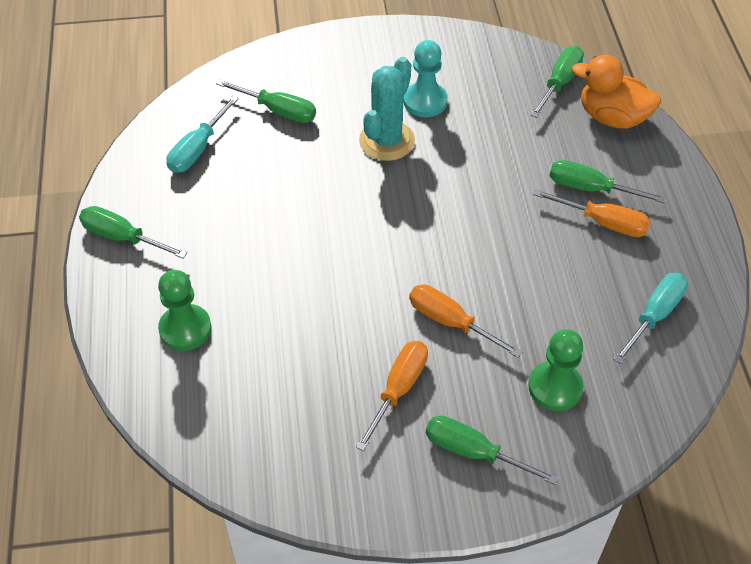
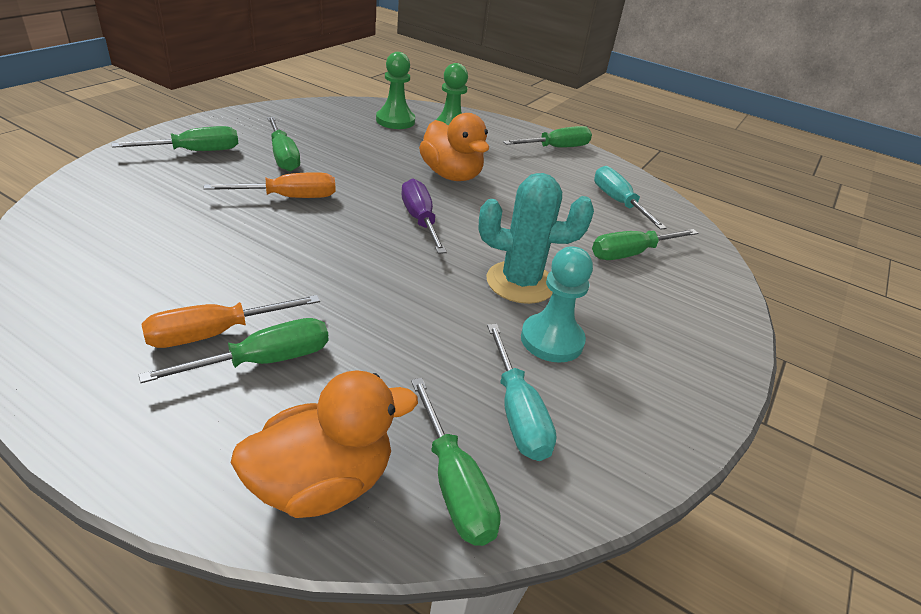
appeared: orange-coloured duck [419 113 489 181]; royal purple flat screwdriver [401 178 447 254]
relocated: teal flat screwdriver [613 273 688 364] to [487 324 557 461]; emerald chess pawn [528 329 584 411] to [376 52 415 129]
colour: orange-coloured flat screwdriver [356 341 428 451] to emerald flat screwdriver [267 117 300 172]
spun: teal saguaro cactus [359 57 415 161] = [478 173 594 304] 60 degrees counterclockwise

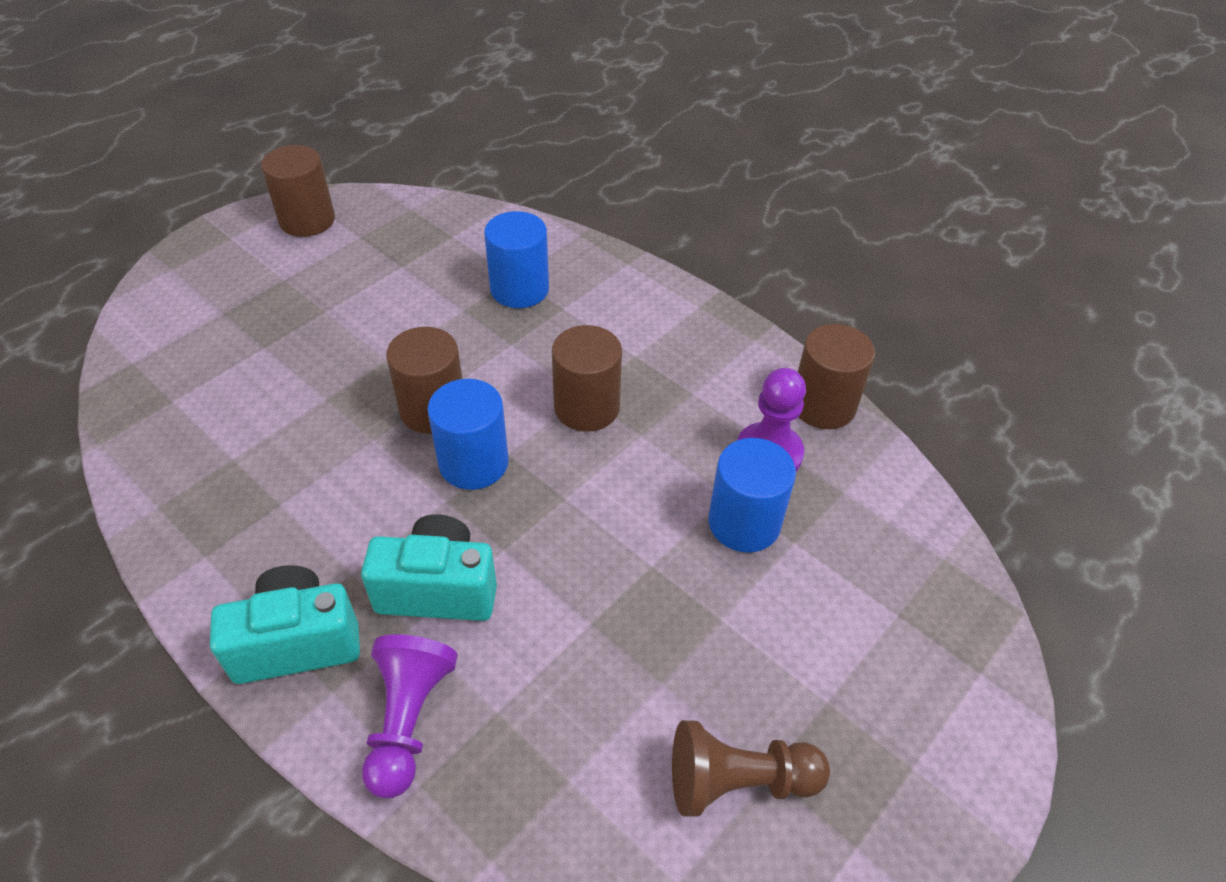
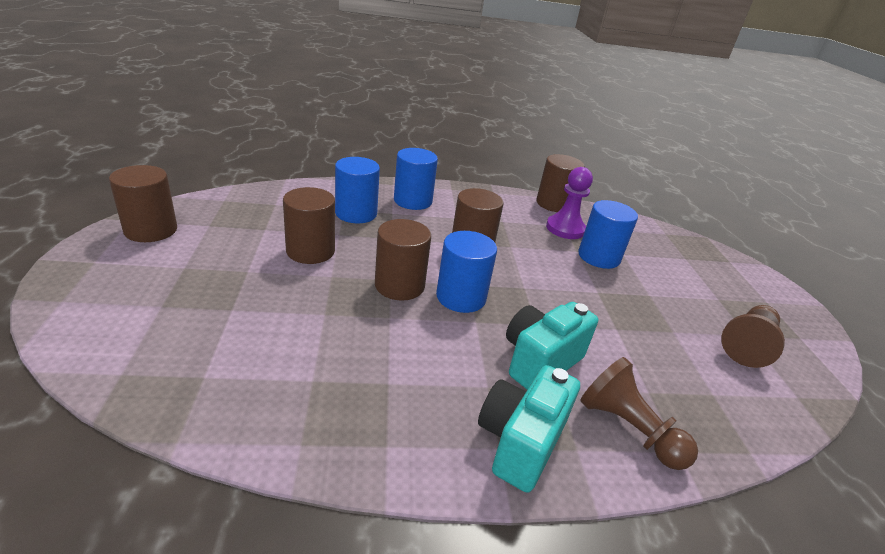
appeared: blue solid cylinder [394 148 438 210]; brown solid cylinder [283 187 335 264]
colour: royal purple chess pawn [362 634 458 798] to brown chess pawn [580 357 698 470]

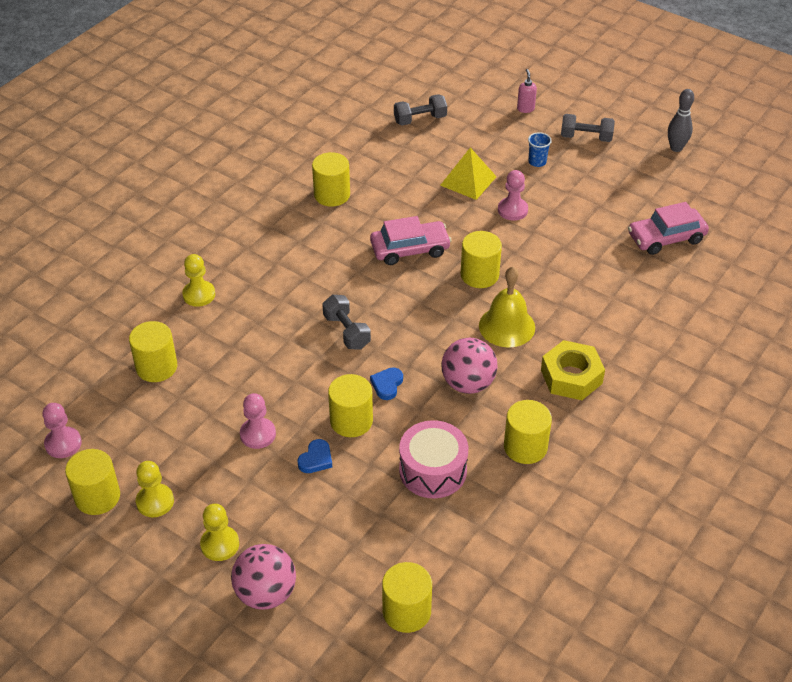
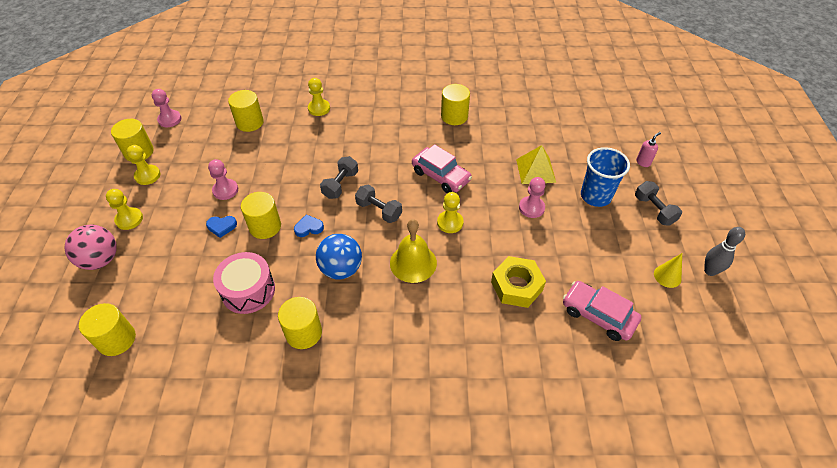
appeared: yellow cone [654 253 682 288]
relocated: ash-grey dumbbell [394 94 447 125] to [355 185 402 223]; yellow hex nut [541 340 605 400] to [491 256 546 308]
exchanged: yellow solid cylinder [461 231 502 288] to yellow chess pawn [437 192 464 233]
colour: rose-pink play ball [441 338 498 394] to blue play ball [316 234 362 279]
size: blue cup [528 132 552 167] = [581 147 630 207] x1.98

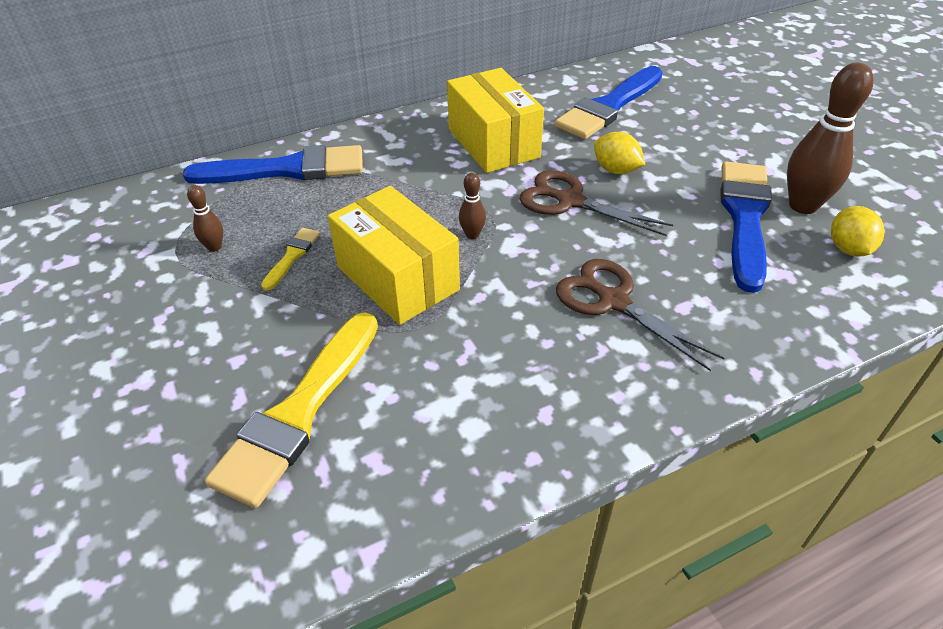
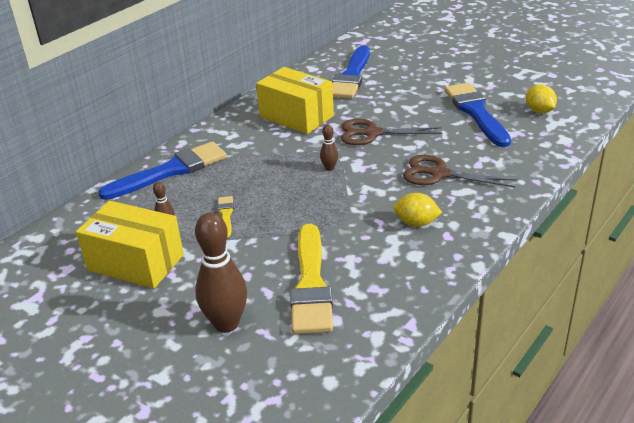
relocated: brown tenpin [787 63 874 214] to [195 212 247 333]; yellow toy lemon [594 132 645 174] to [393 193 442 227]; yellow box [328 186 460 325] to [76 201 184 289]

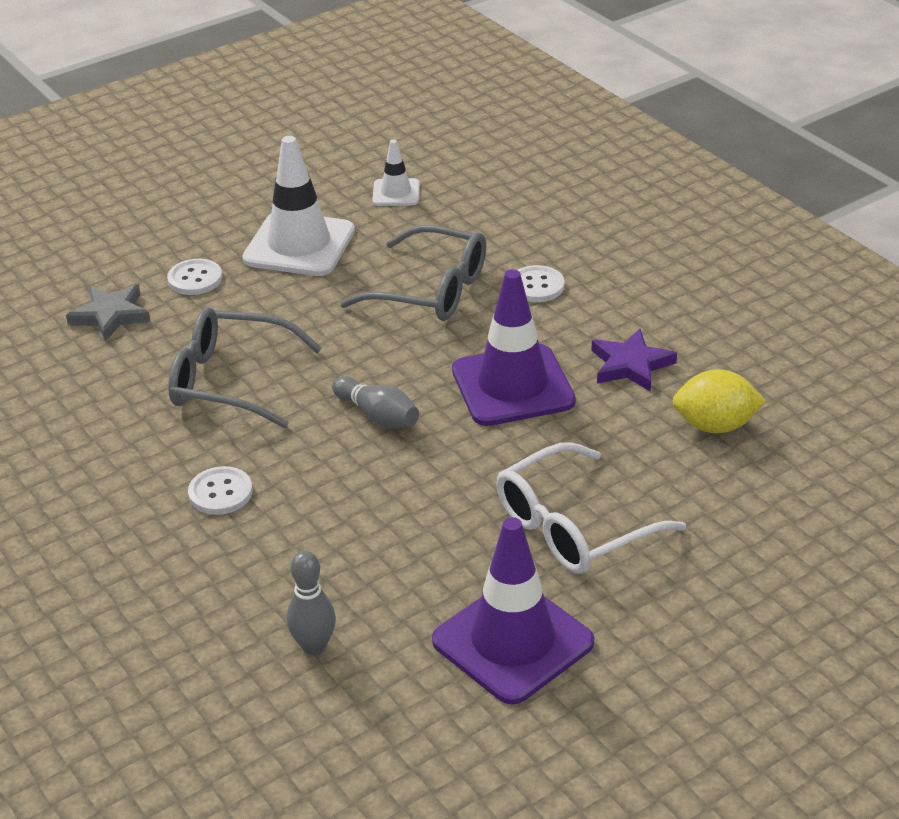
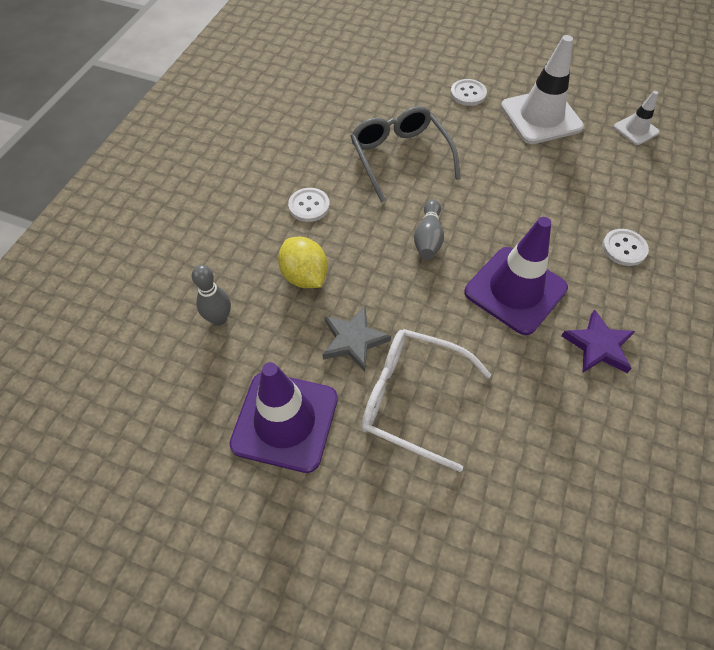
missing: ash-grey glasses [340 225 486 321]
relocated: ash-grey star shape [66 284 151 342] to [323 306 391 372]; yellow toy lemon [672 369 766 433] to [278 237 328 288]

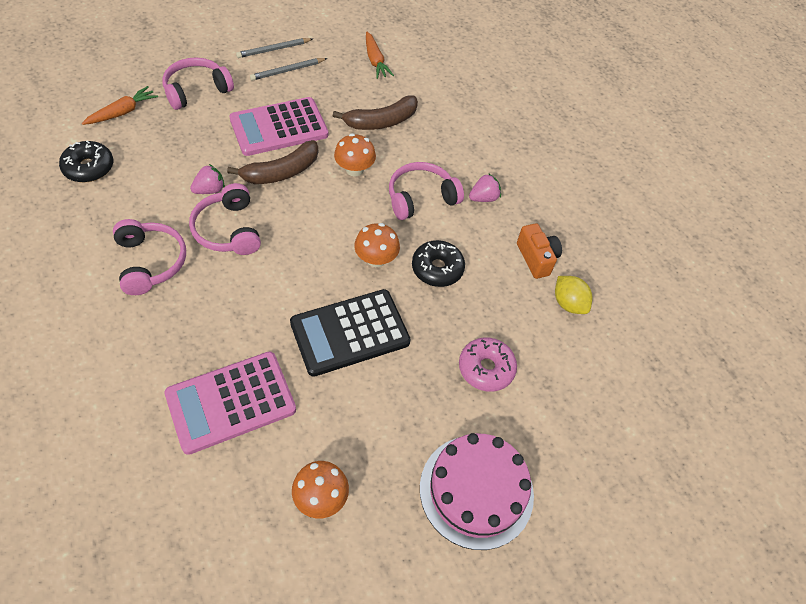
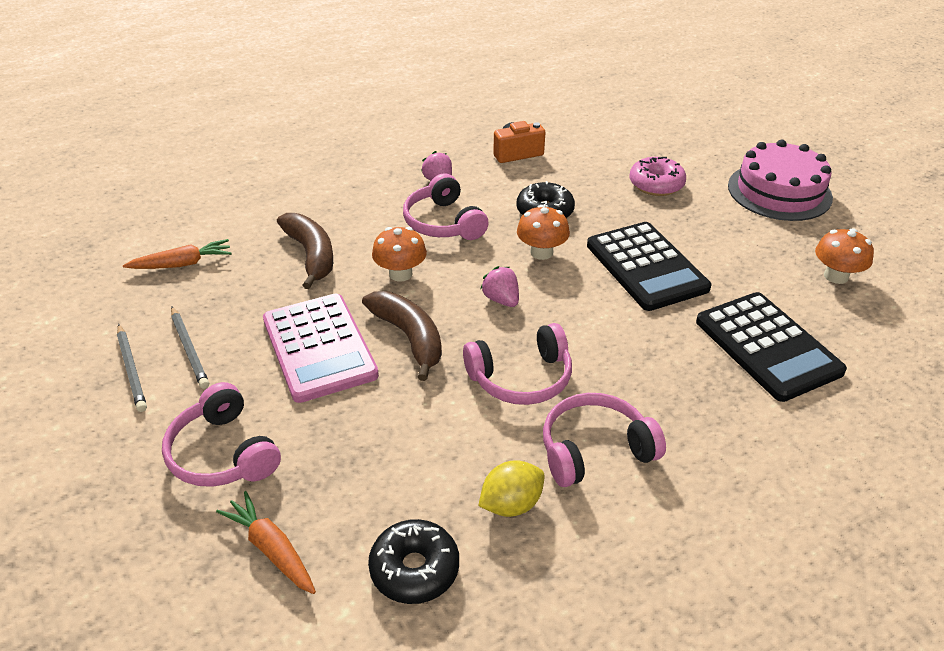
relocated: rose-pink toy strawberry [190 164 225 194] to [480 266 519 307]; yellow toy lemon [555 276 593 314] to [478 460 545 517]
colour: rose-pink calculator [164 351 296 455] to ebony calculator [696 292 847 402]

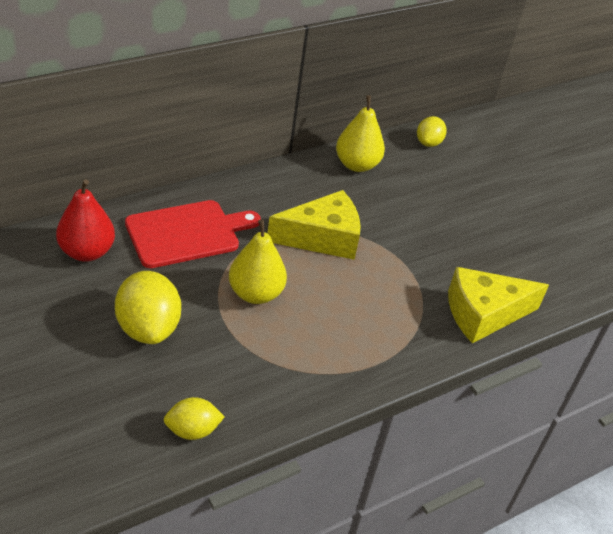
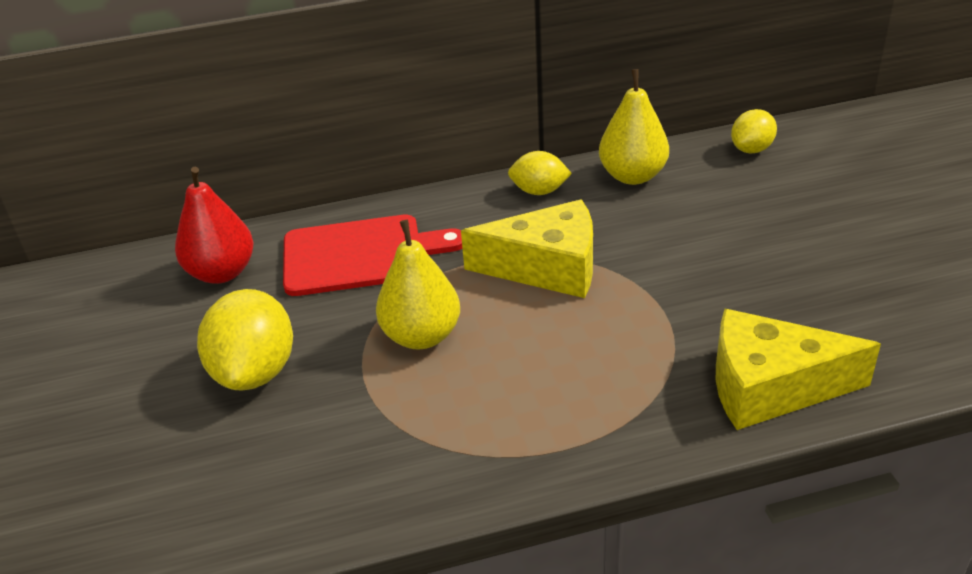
relocated: yellow toy lemon [164 397 225 440] to [508 151 572 195]

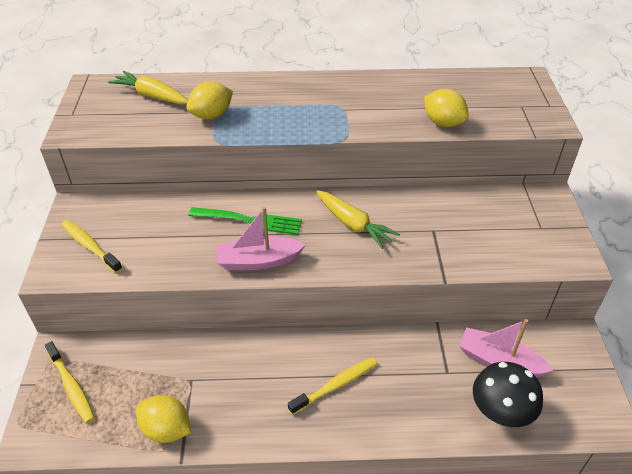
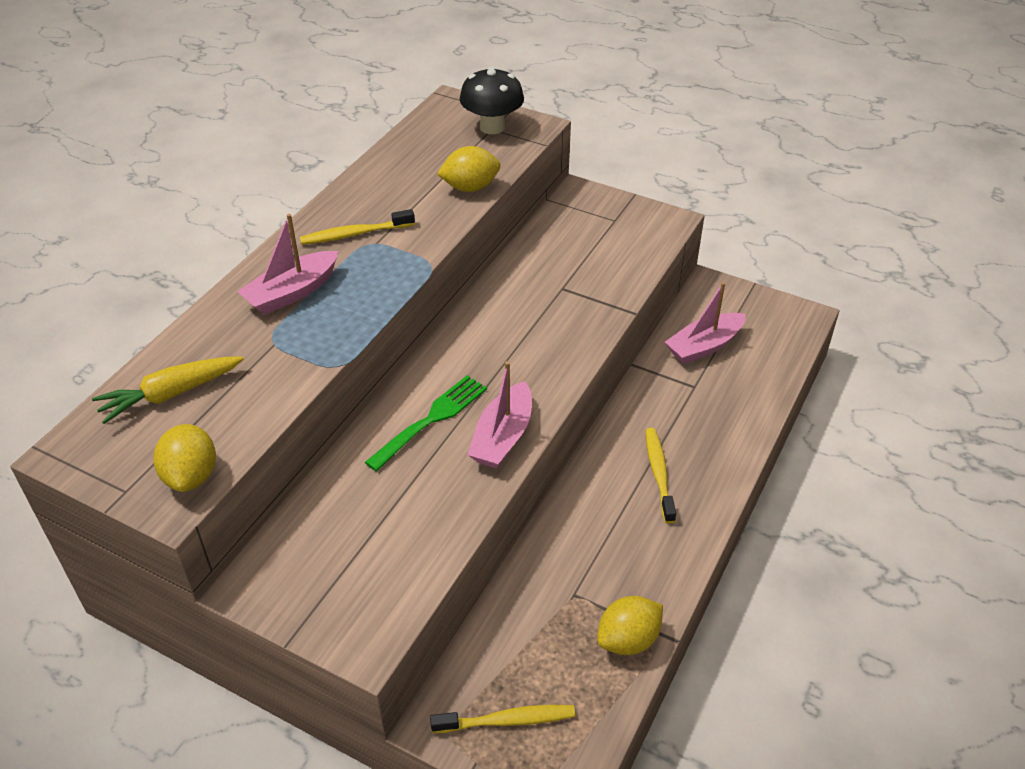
missing: yellow toy carrot [316 190 400 249]
appeared: rose-pink sailboat [237 214 338 315]
relocated: yellow toy lemon [186 82 233 119] to [153 424 216 492]; yellow dental brush [61 220 122 273] to [300 209 415 245]; ebony toadstool [473 362 543 427] to [459 67 524 134]

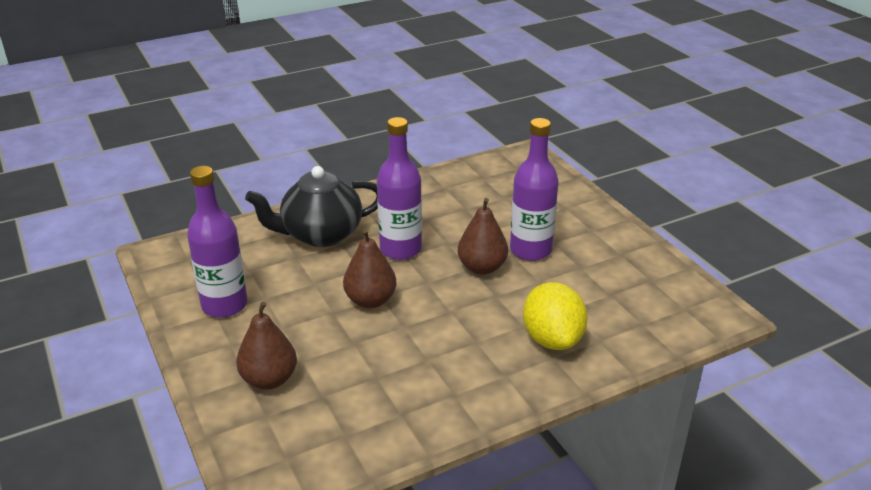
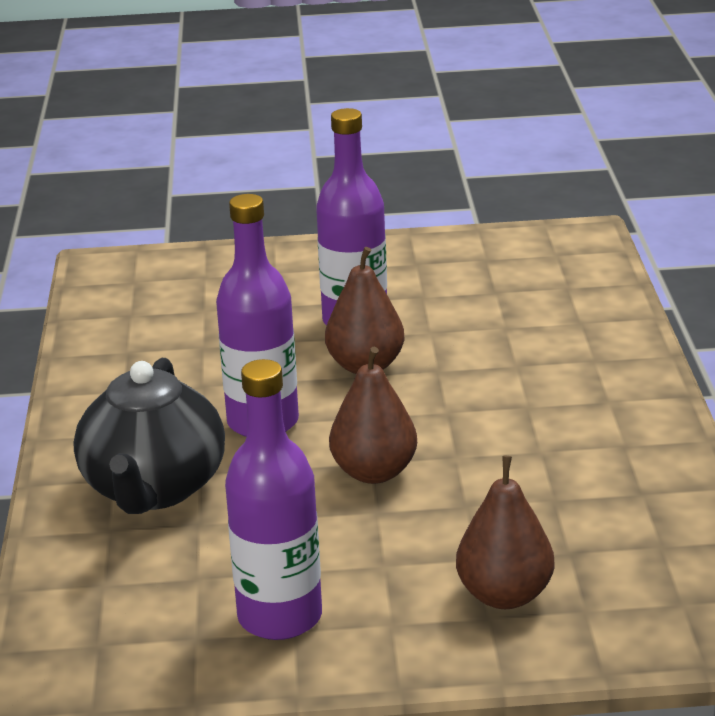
missing: yellow toy lemon [523 282 587 350]

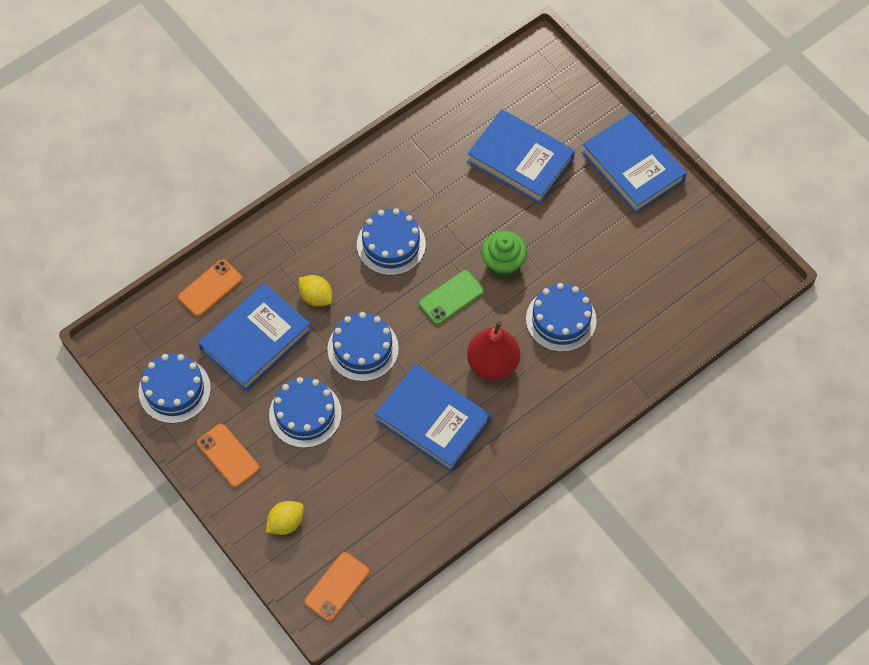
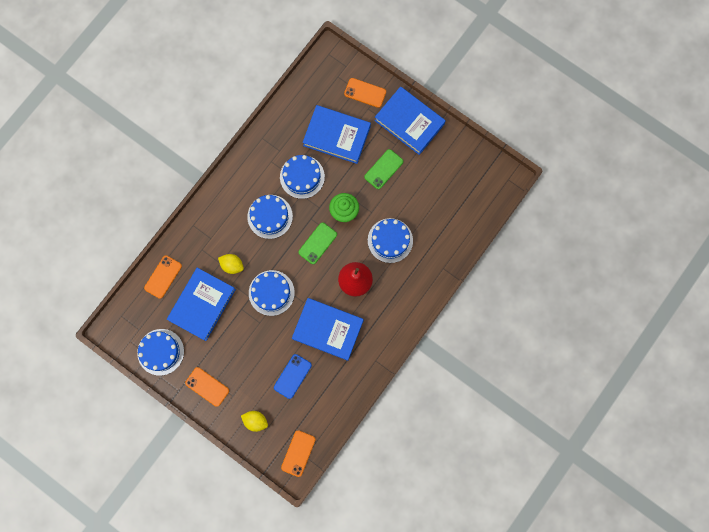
appeared: orange-coloured mobile phone [344 78 386 108]; emerald mobile phone [364 149 403 189]; blue mobile phone [274 354 312 399]
relocated: blue cake [269 377 342 448] to [280 155 325 199]
spun: yellow toy lemon [266 501 304 535] = [241 411 268 432] 75 degrees clockwise

